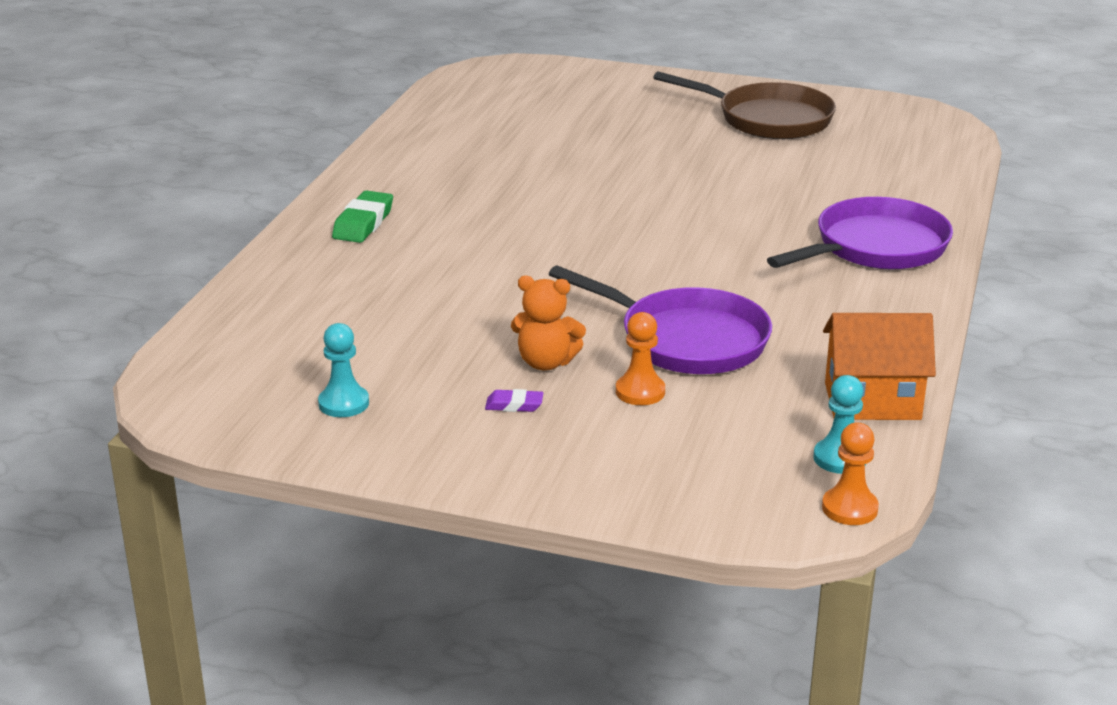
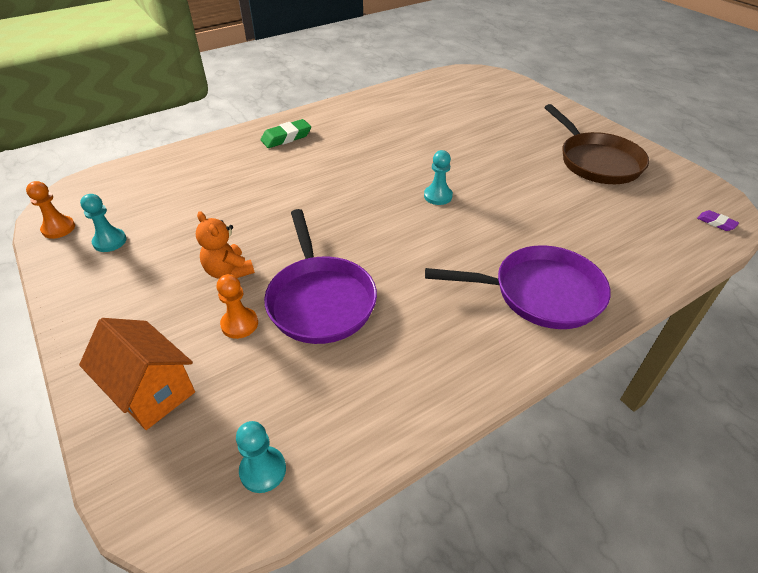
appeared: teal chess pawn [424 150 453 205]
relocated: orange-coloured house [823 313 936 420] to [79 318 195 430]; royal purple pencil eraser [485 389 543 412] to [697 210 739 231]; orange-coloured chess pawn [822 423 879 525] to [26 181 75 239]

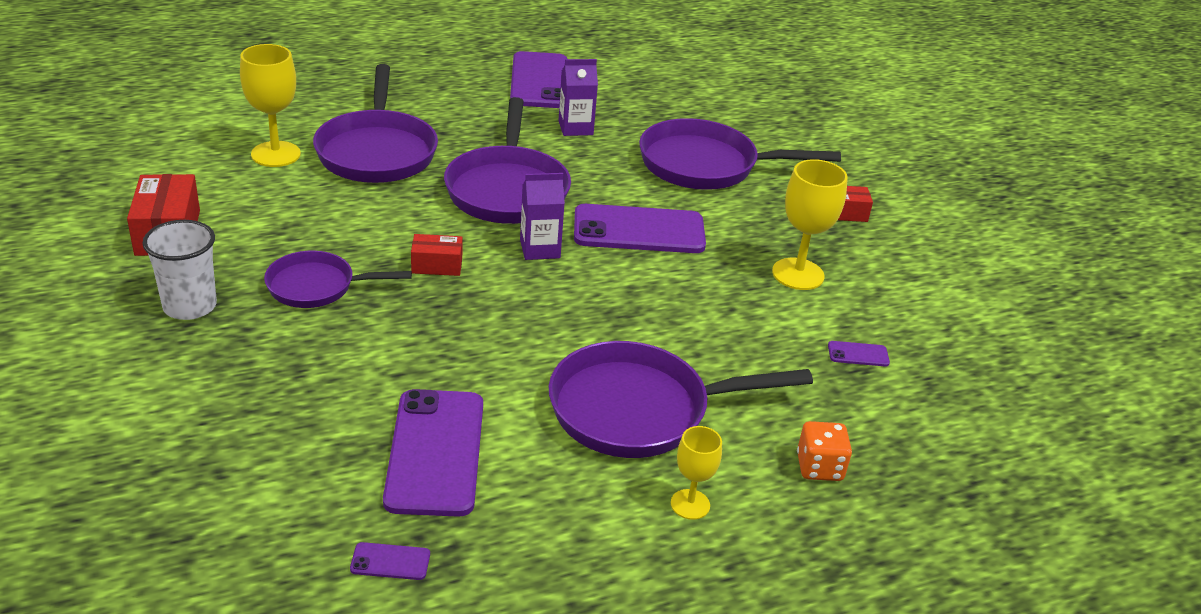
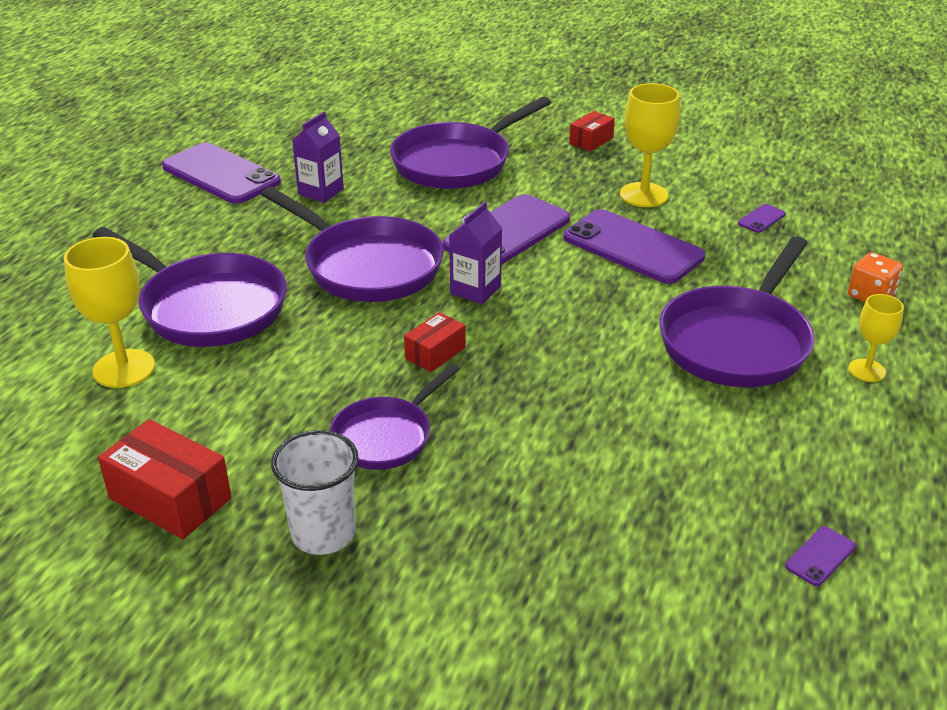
relocated: royal purple mobile phone [383 389 483 517] to [563 209 705 284]

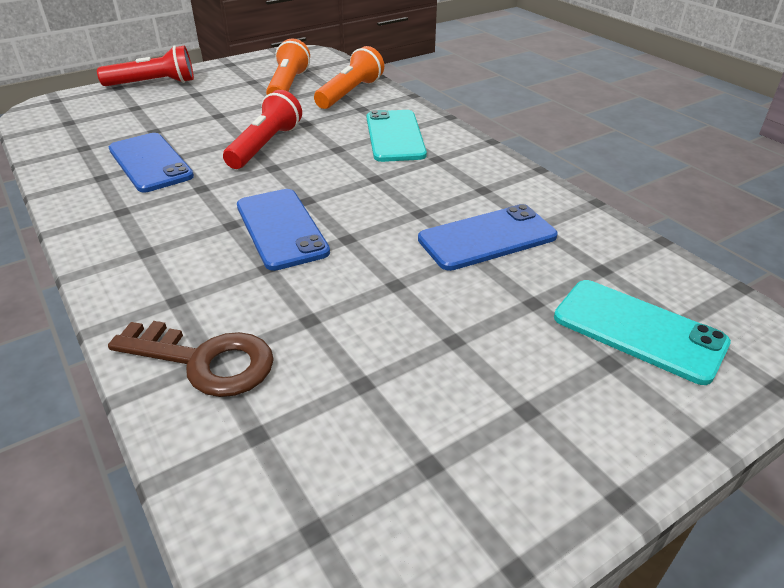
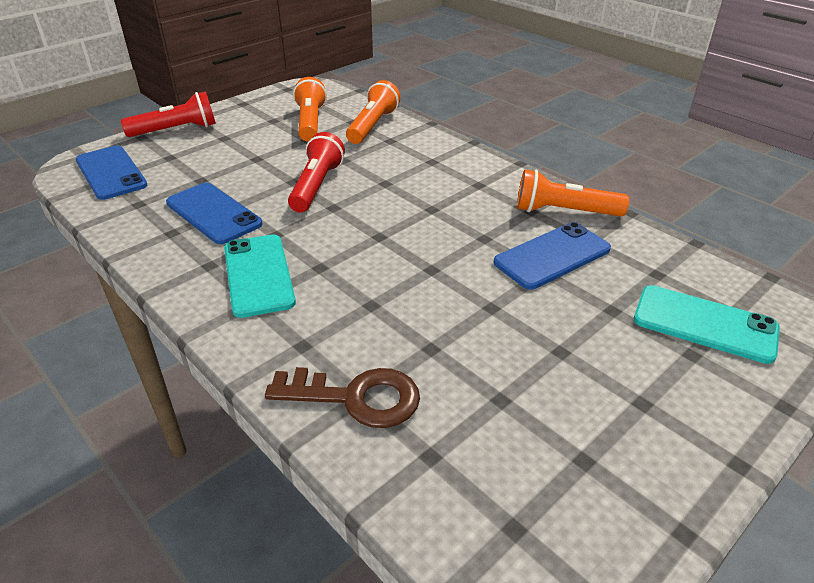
appeared: orange-coloured torch [517 170 629 217]
relocated: teal mobile phone [367 110 427 162] to [224 234 296 318]; blue mobile phone [237 189 330 271] to [76 146 147 200]

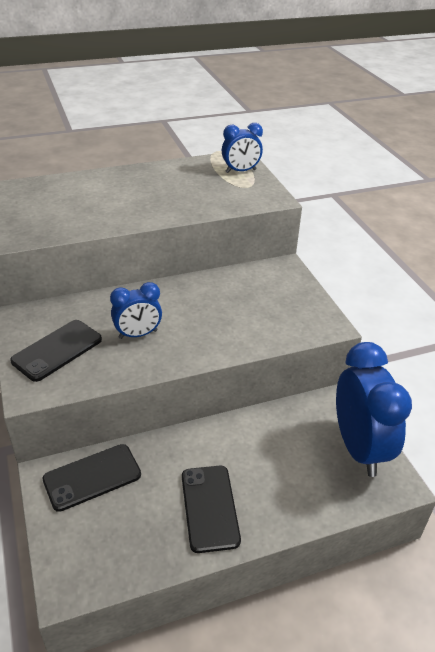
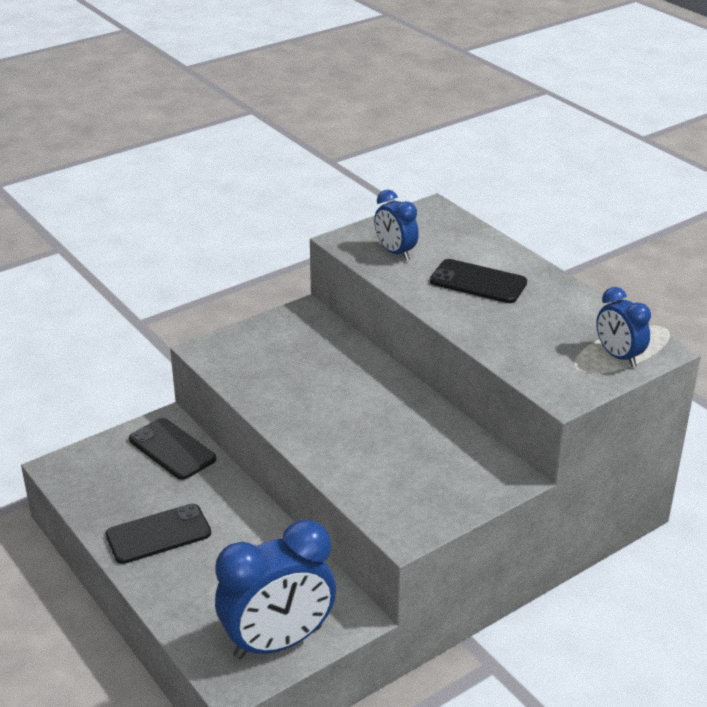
relocated: blue bedside clock [110 282 162 339] to [374 190 419 260]; ebony mobile phone [10 320 102 382] to [430 259 527 303]

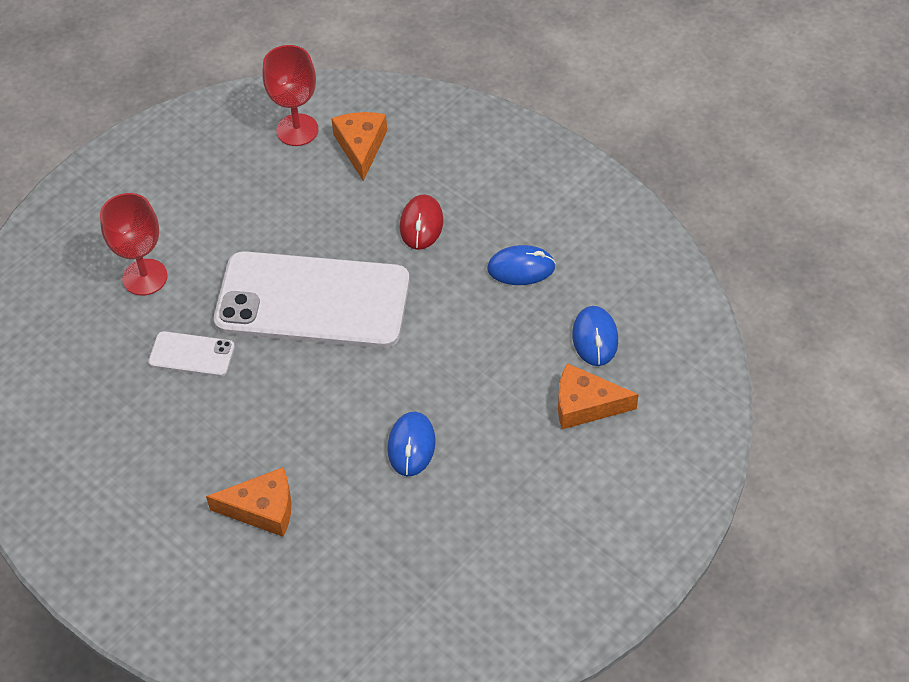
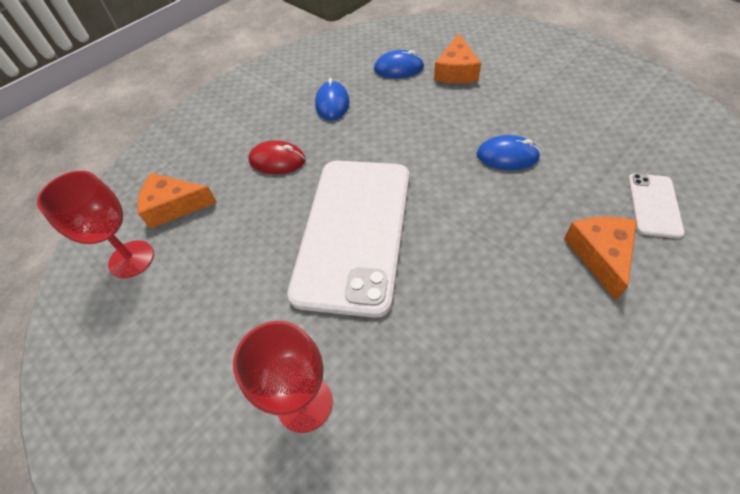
relocated: white mobile phone [148 331 235 377] to [628 174 685 238]

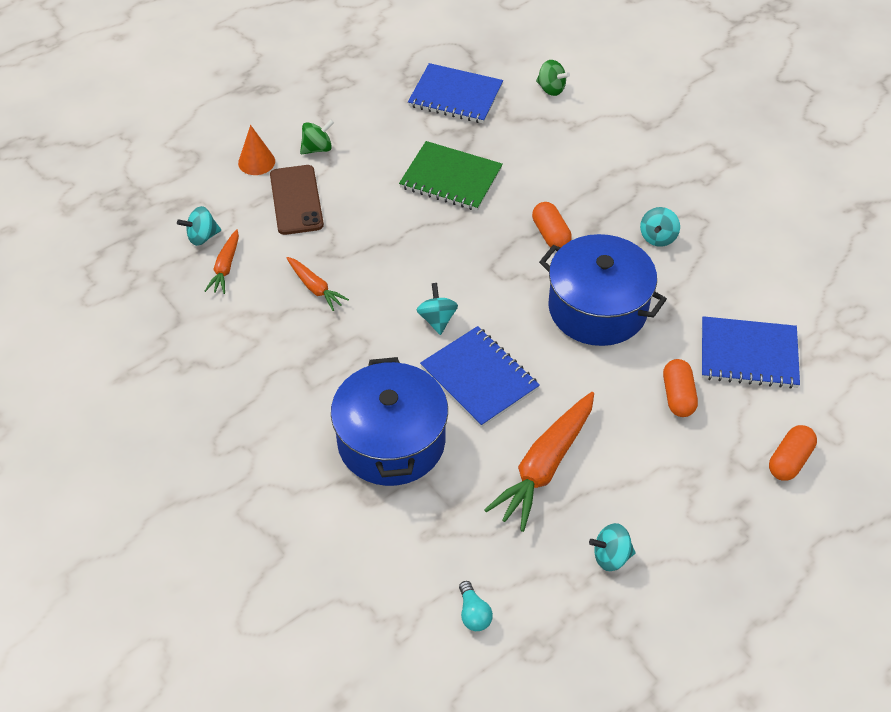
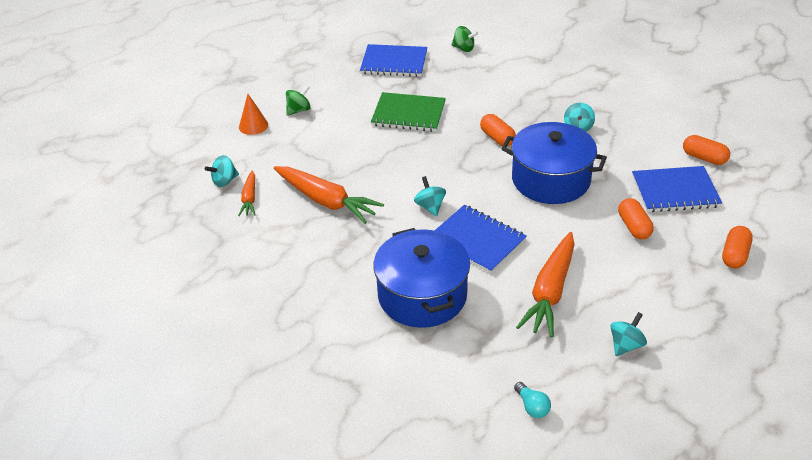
missing: brown mobile phone [270 165 324 235]
appeared: orange-coloured capsule [683 135 730 165]
spun: teal whirligig [589 523 635 571] = [610 312 647 356] 150 degrees clockwise
size: orange-coloured toy carrot [287 257 349 311] = [274 166 384 224] x1.87

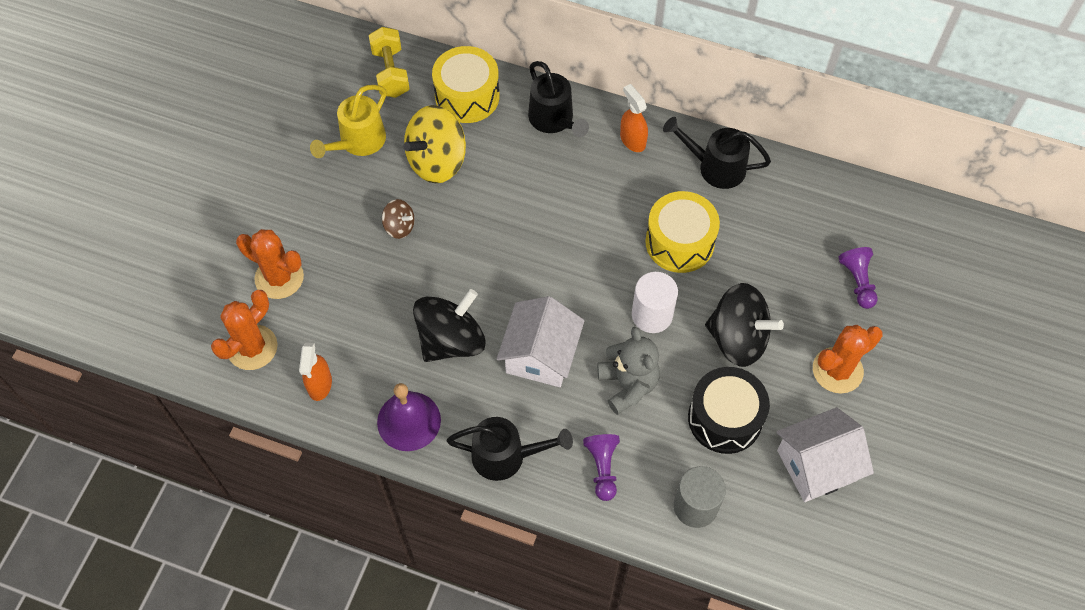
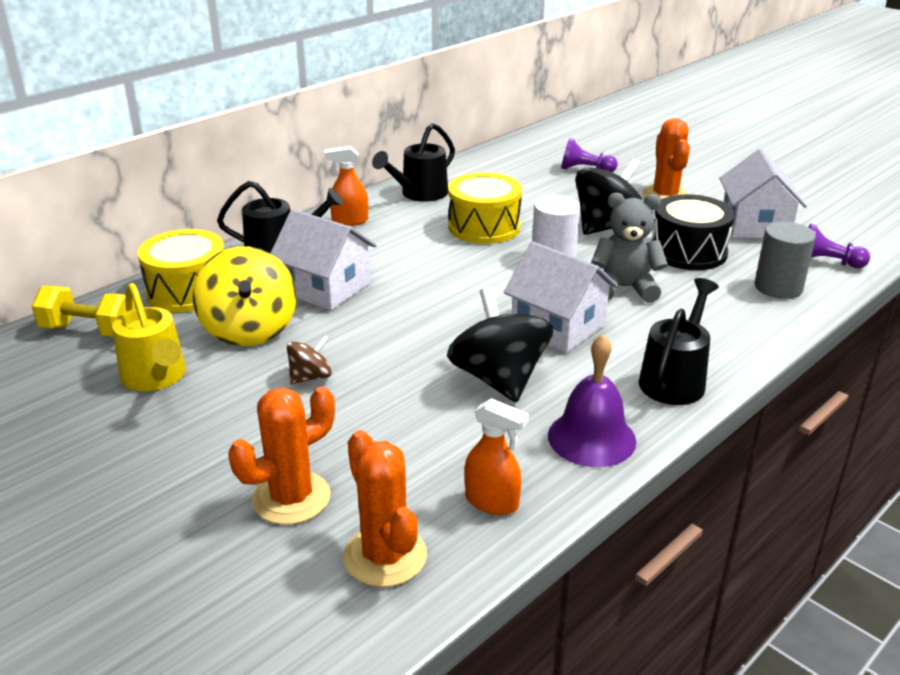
appeared: white house [271 209 377 310]
relocated: royal purple chess pawn [583 434 620 501] to [809 224 870 268]

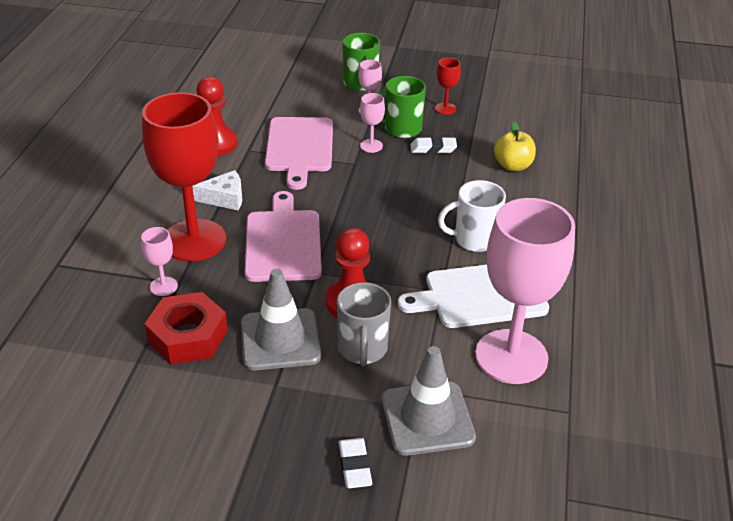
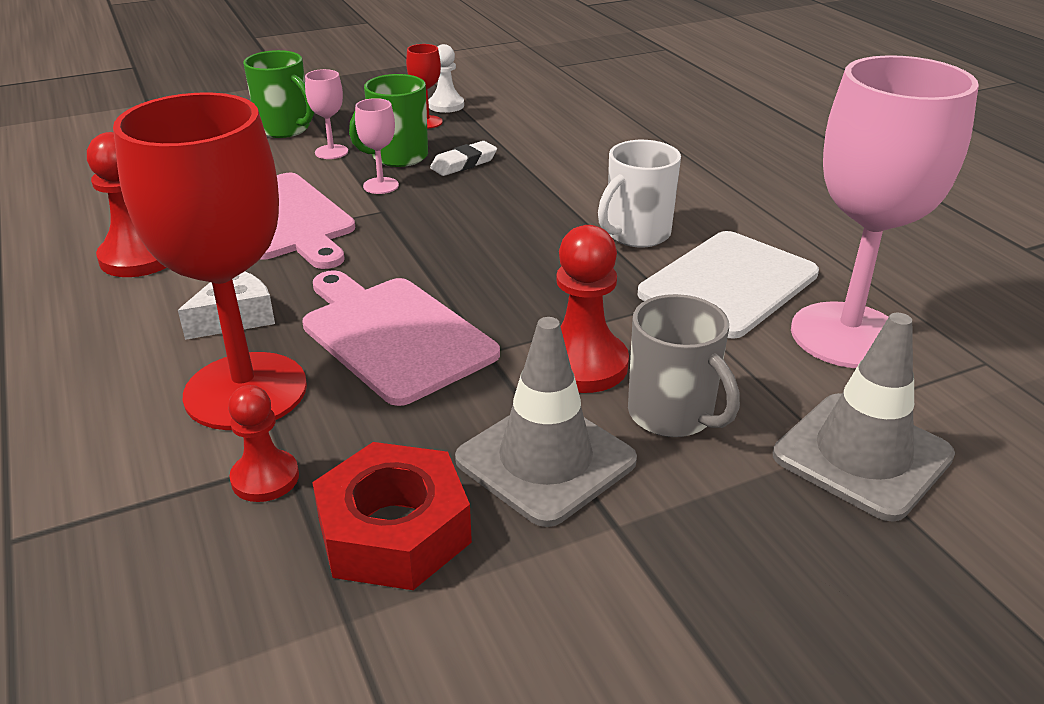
missing: yellow apple fruit [494 121 536 171]; white pencil eraser [338 438 372 488]
appeared: white chess pawn [428 44 464 113]
exchanged: rose-pink goblet [141 227 178 296] to red chess pawn [228 385 299 502]

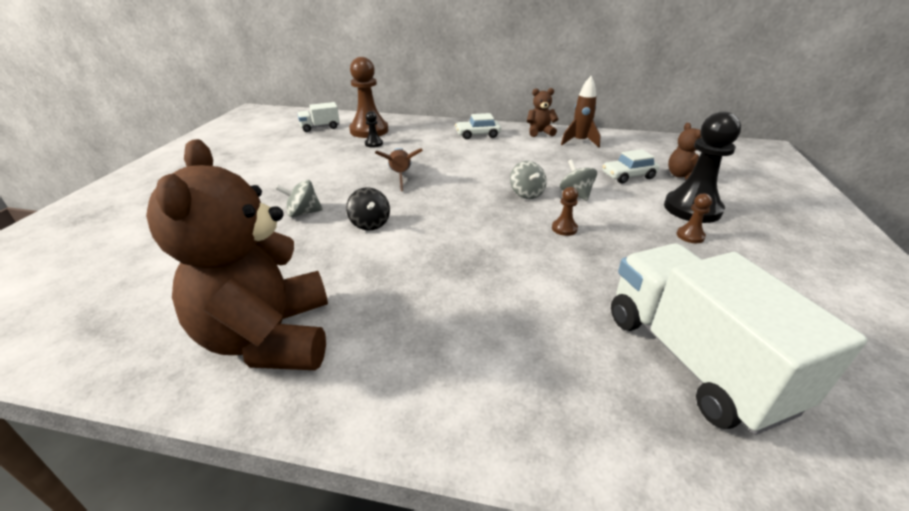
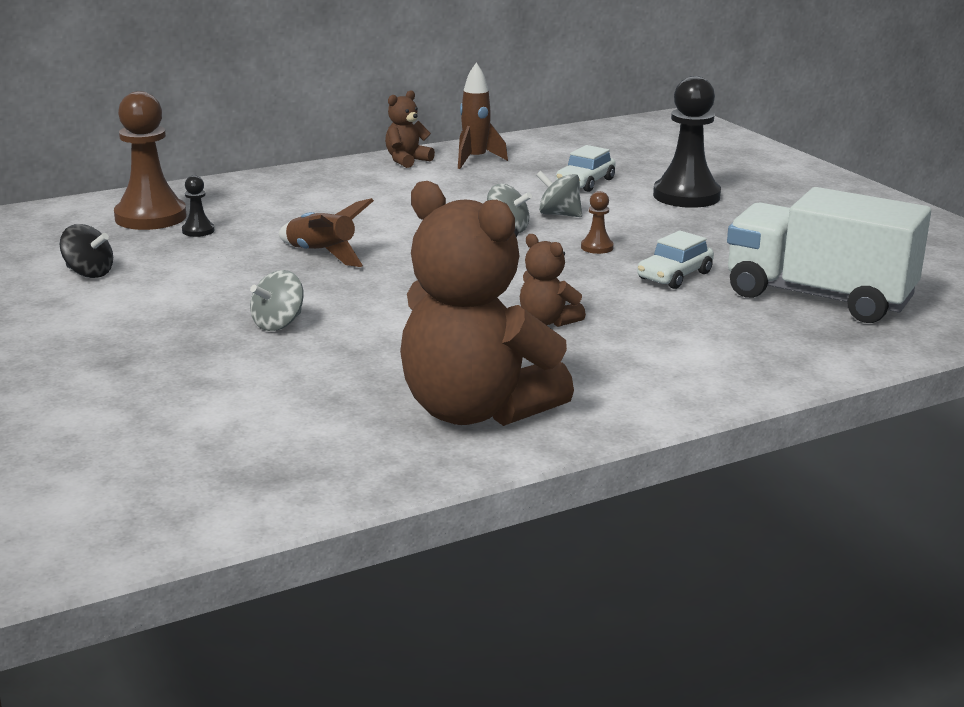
missing: white toy truck [297 102 340 132]; brown chess pawn [677 193 712 243]
relocated: white automobile [455 113 501 139] to [637 230 714 289]; brown teddy [668 123 701 180] to [520 234 586 327]; ebony whirligig [346 187 390 230] to [60 224 113 278]

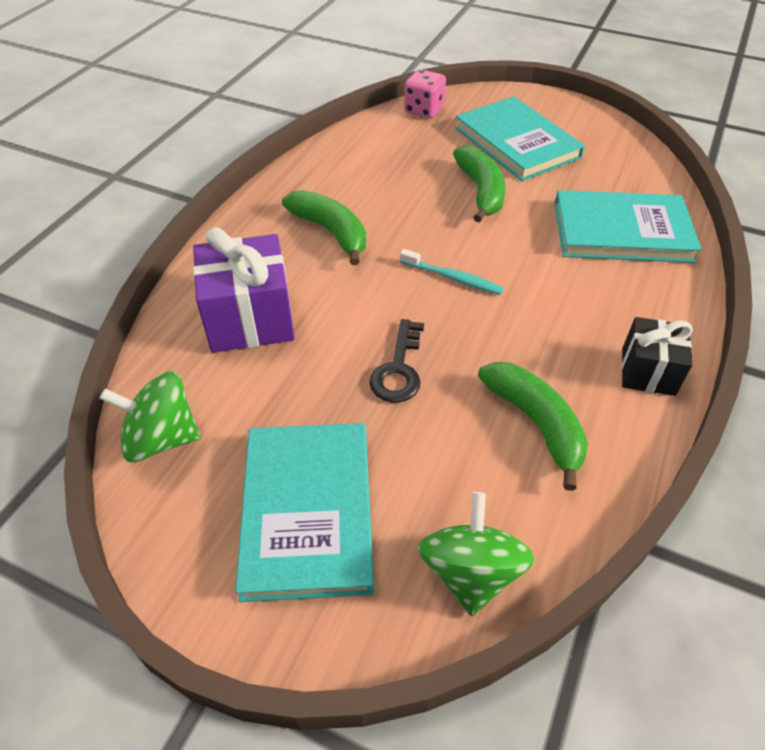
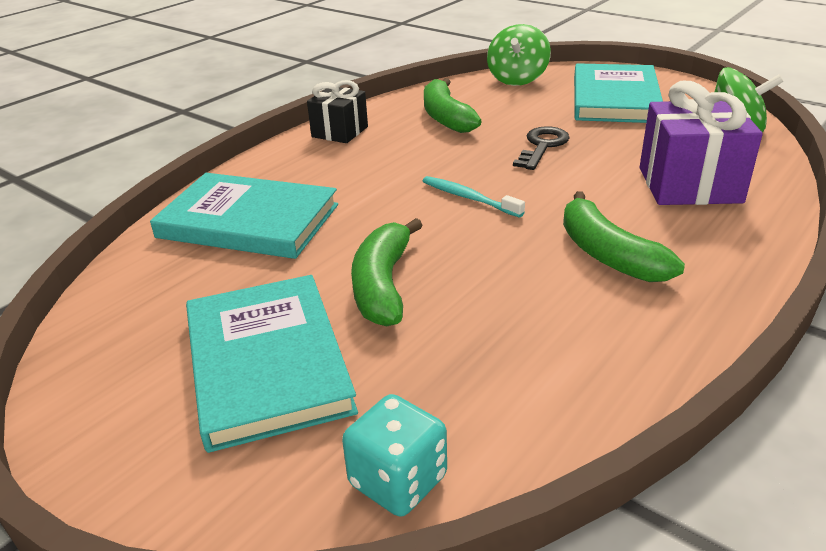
colour: rose-pink dice [404 69 446 118] to teal dice [342 394 447 517]

